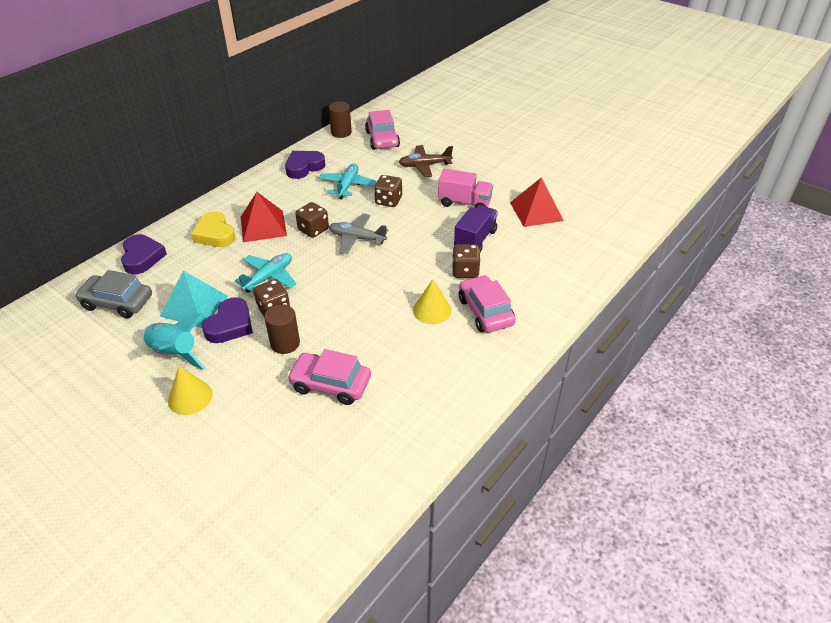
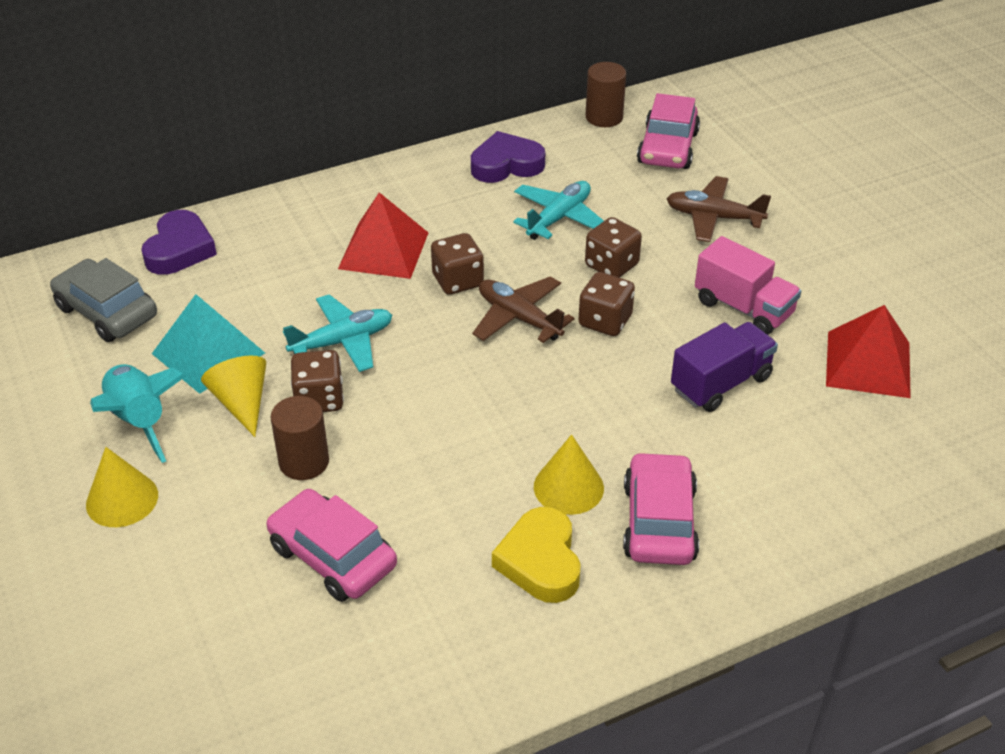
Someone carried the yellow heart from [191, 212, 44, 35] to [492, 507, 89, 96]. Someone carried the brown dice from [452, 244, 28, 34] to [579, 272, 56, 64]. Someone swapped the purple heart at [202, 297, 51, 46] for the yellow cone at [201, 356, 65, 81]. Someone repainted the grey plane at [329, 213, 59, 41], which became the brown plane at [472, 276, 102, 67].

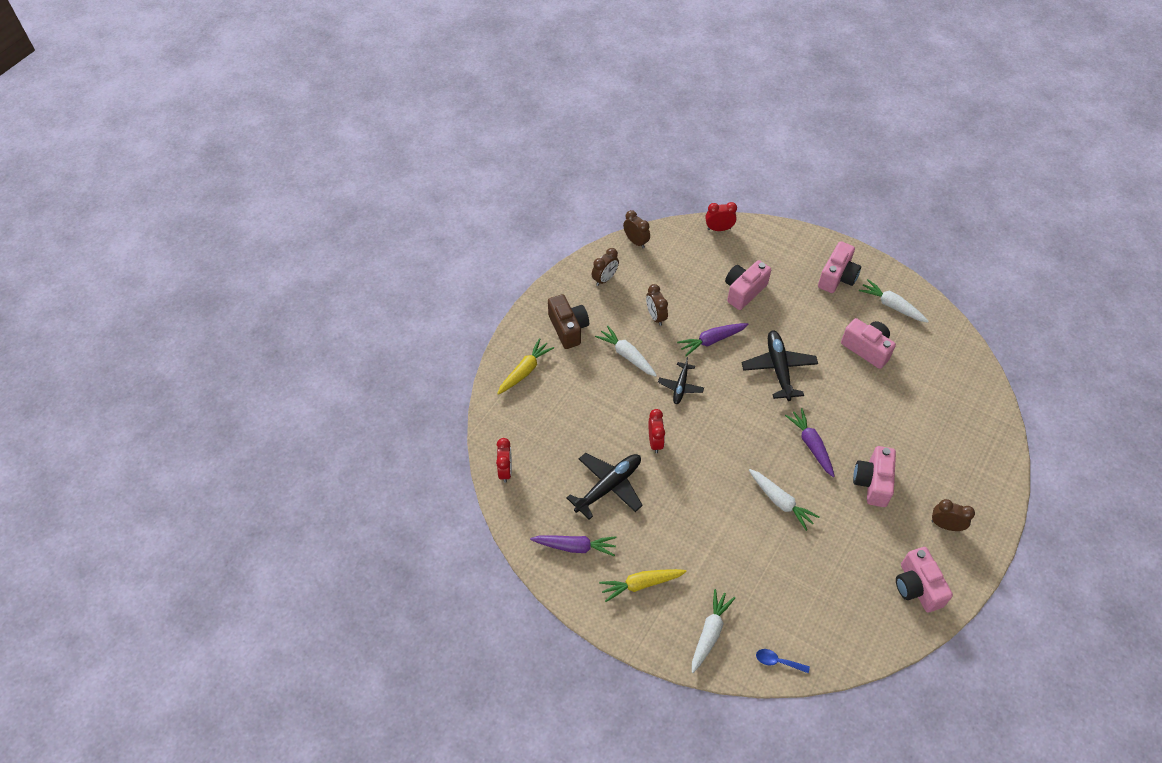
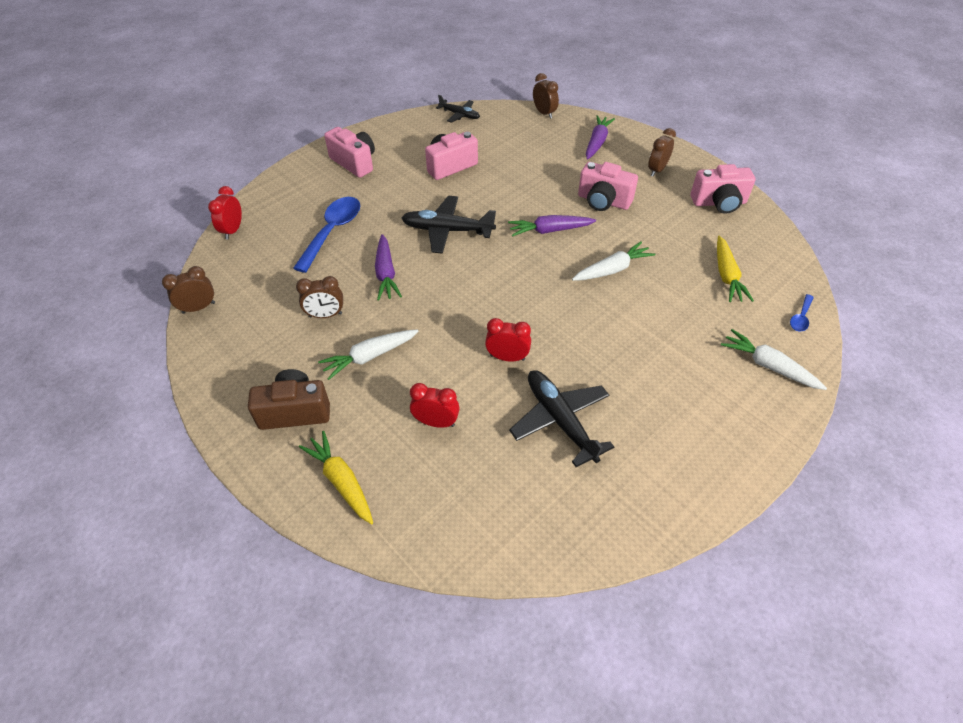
Someone took away the white carrot at [859, 279, 70, 43]. Someone carried the red clock from [496, 438, 16, 45] to [410, 383, 50, 45]. Someone carried the purple carrot from [530, 535, 86, 22] to [586, 115, 29, 44]. Someone carried the brown clock from [592, 248, 27, 38] to [533, 73, 26, 45]. Someone carried the yellow carrot from [599, 569, 88, 33] to [717, 236, 37, 66]. Someone carried the black plane from [658, 357, 46, 47] to [436, 95, 44, 28]. Someone swapped the pink camera at [725, 260, 46, 50] for the blue spoon at [293, 197, 67, 76].

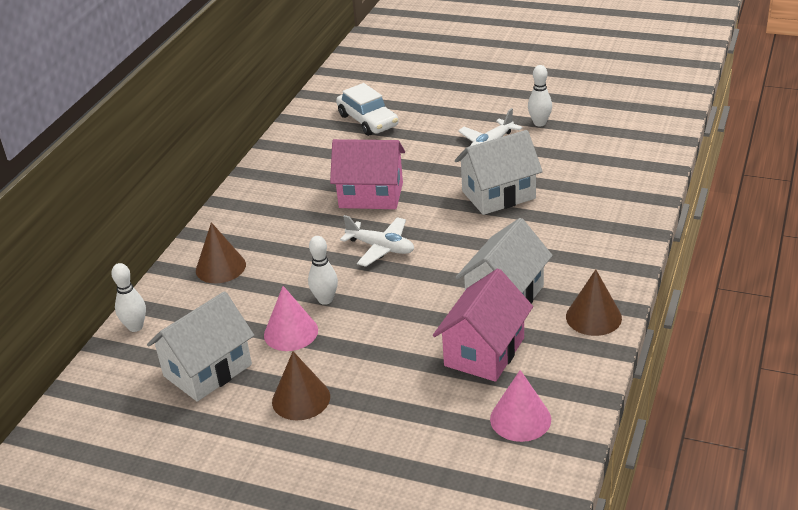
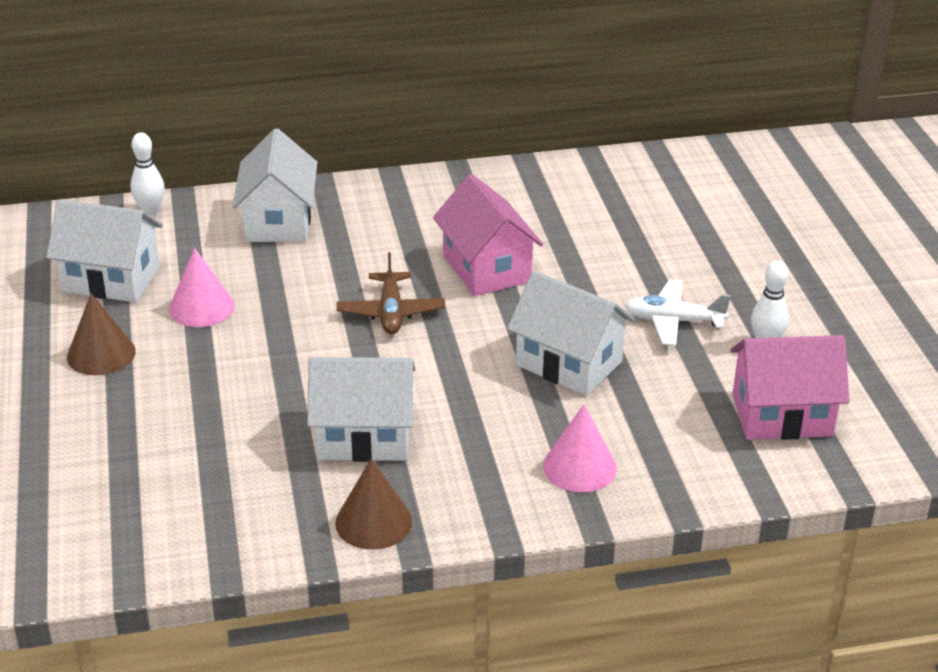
Someone took away the white bowling pin at [308, 236, 30, 69]. Someone took away the white car at [336, 83, 63, 53]. Someone carried the pink house from [433, 269, 100, 113] to [730, 335, 120, 105]. Someone carried the pink cone from [490, 370, 61, 72] to [543, 404, 74, 88]. Someone swapped the brown cone at [196, 222, 50, 61] for the white house at [232, 128, 85, 114]. Someone repainted the white plane at [340, 215, 74, 52], which became the brown plane at [337, 252, 108, 82].

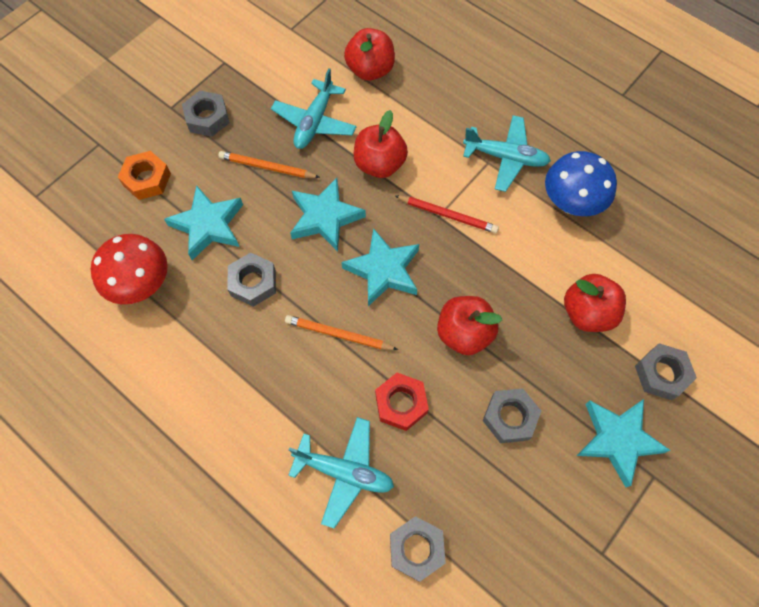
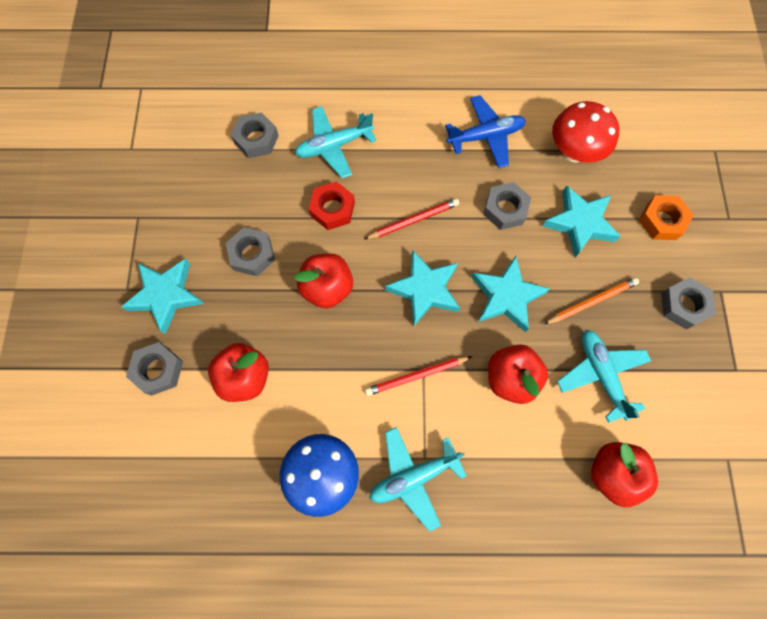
Someone put down the blue plane at [445, 95, 81, 73]. Someone repainted the orange pencil at [285, 315, 113, 35], which became the red pencil at [365, 198, 94, 41].

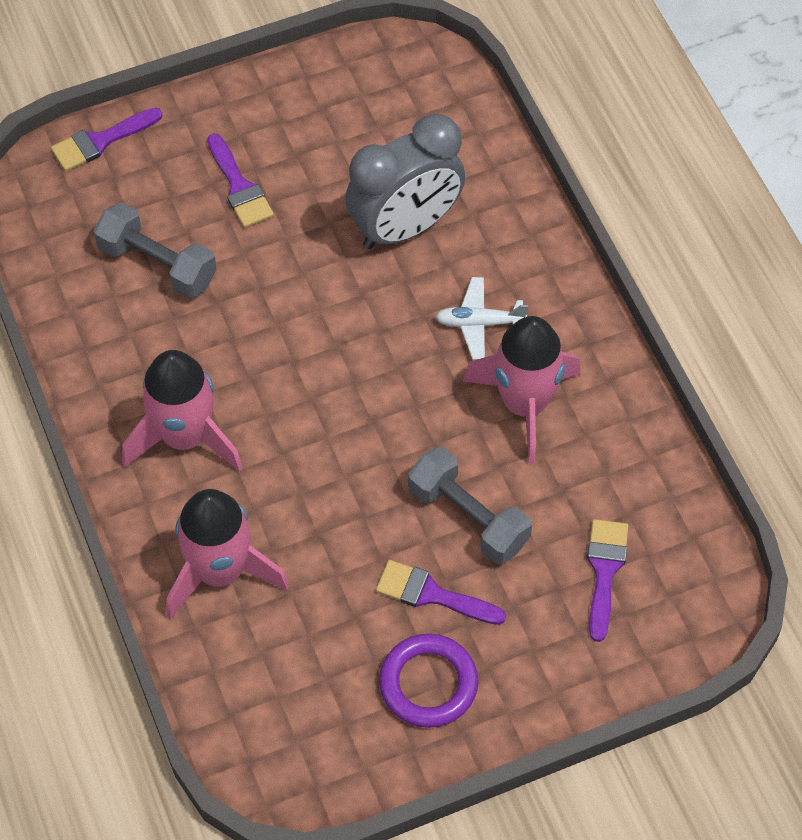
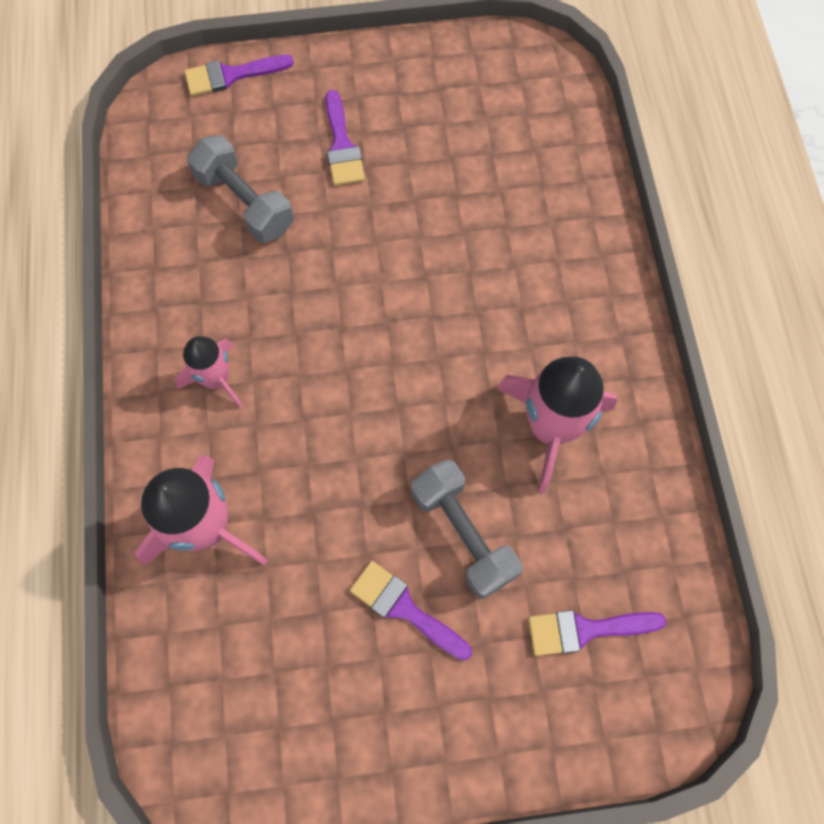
Someone took away the grey clock at [345, 113, 120, 136]. Someone took away the purple ring at [379, 634, 99, 94]. Someone took away the white plane at [436, 277, 92, 83]. Someone rotated the purple brush at [587, 519, 42, 123] by 120 degrees counterclockwise. Someone scaled the pink rocket at [122, 350, 121, 122] by 0.60.

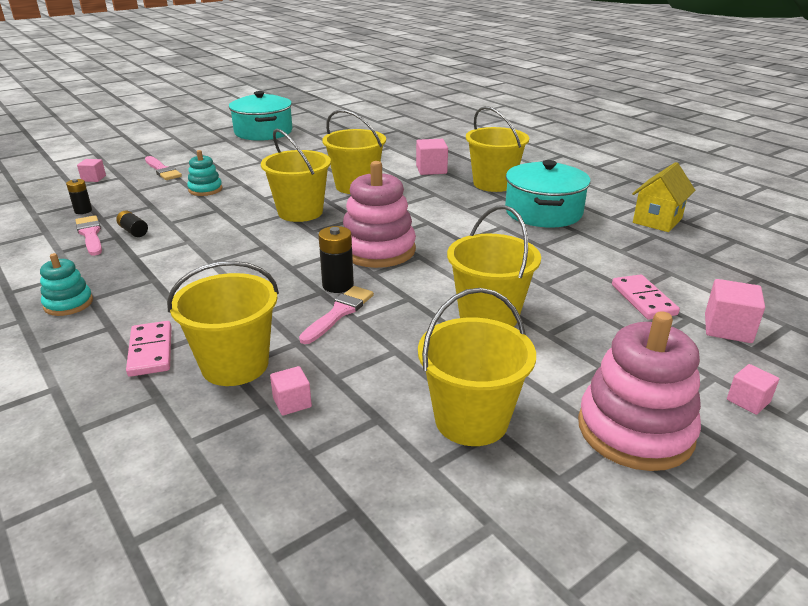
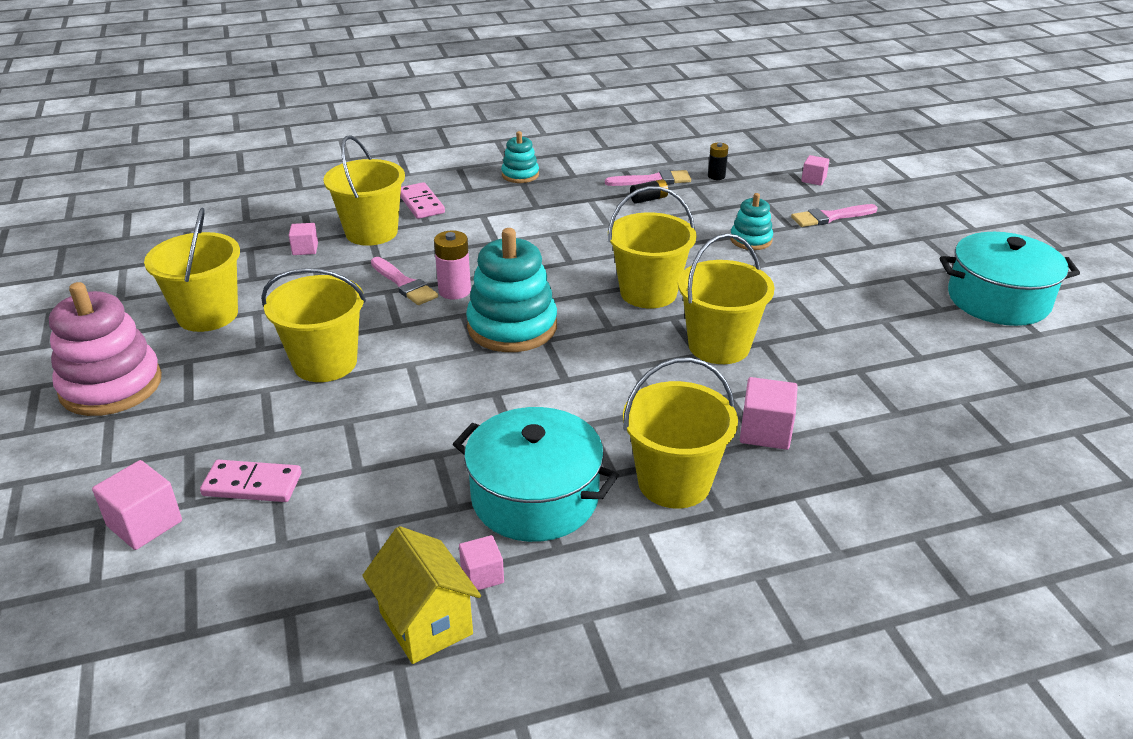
Someone carried the pink cube from [727, 364, 52, 51] to [459, 535, 45, 55]. Someone repainted the black battery at [319, 226, 35, 67], which became the pink battery at [434, 231, 37, 68]. Someone repainted the pink stacking toy at [343, 161, 73, 107], which became the turquoise stacking toy at [466, 228, 91, 124]. Someone rotated the pink domino at [126, 321, 45, 56] by 60 degrees clockwise.

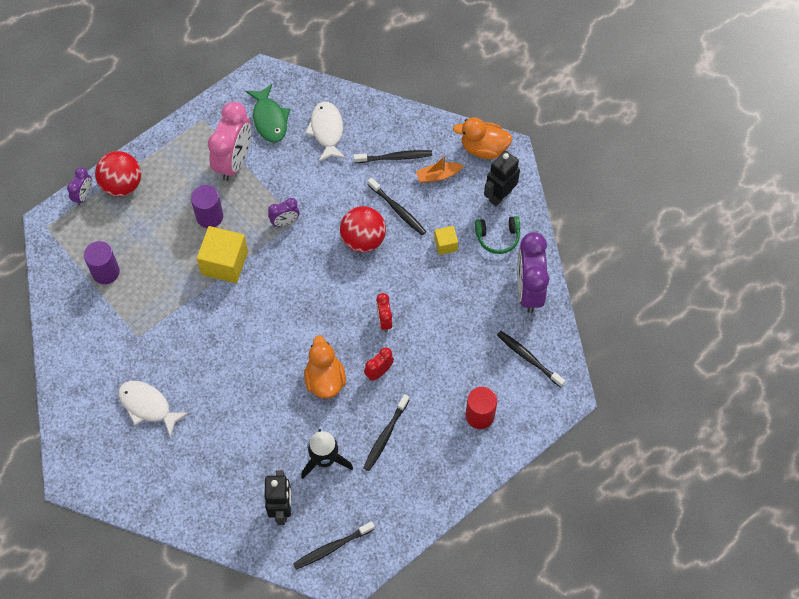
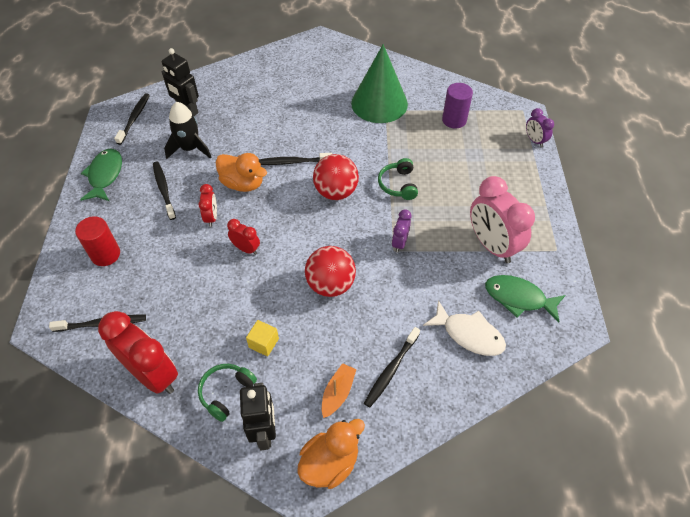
Someone took away the white fish at [118, 381, 71, 56]. Someone took away the purple cylinder at [191, 185, 32, 43]. Someone put down the green fish at [80, 149, 42, 52]. Someone put down the green cone at [351, 44, 57, 79]. Someone carried the red ball from [95, 151, 46, 46] to [313, 154, 46, 46]. Someone carried the black toothbrush from [367, 178, 59, 57] to [260, 153, 72, 12]. Someone swapped the yellow cube at [197, 226, 51, 57] for the green headphones at [378, 158, 40, 42]. Someone repainted the purple clock at [517, 232, 32, 81], which became the red clock at [98, 311, 80, 83].

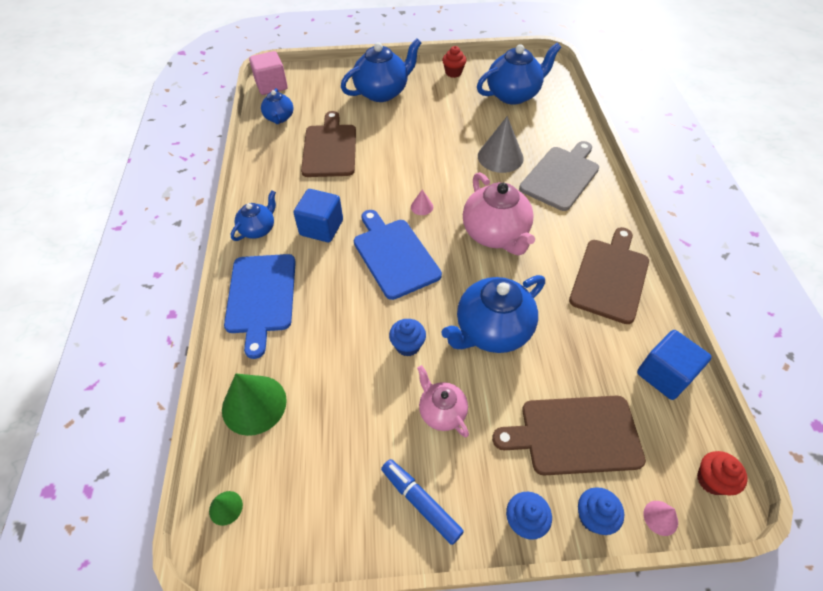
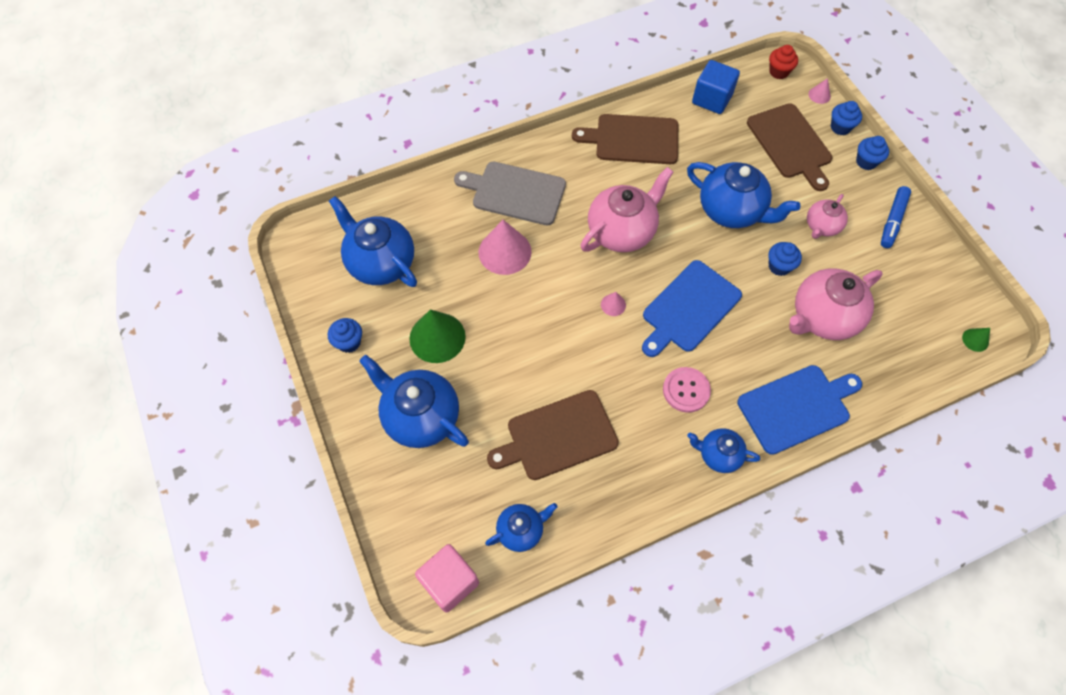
Someone put down the pink teapot at [789, 269, 94, 71]. Someone carried the green cone from [222, 374, 65, 62] to [409, 309, 57, 54]. Someone swapped the blue cube at [293, 189, 50, 53] for the pink button at [663, 367, 48, 46]. Someone repainted the red cupcake at [442, 46, 25, 32], which became the blue cupcake at [328, 318, 34, 35]. Someone repainted the grey cone at [478, 116, 46, 57], which became the pink cone at [479, 220, 52, 55].

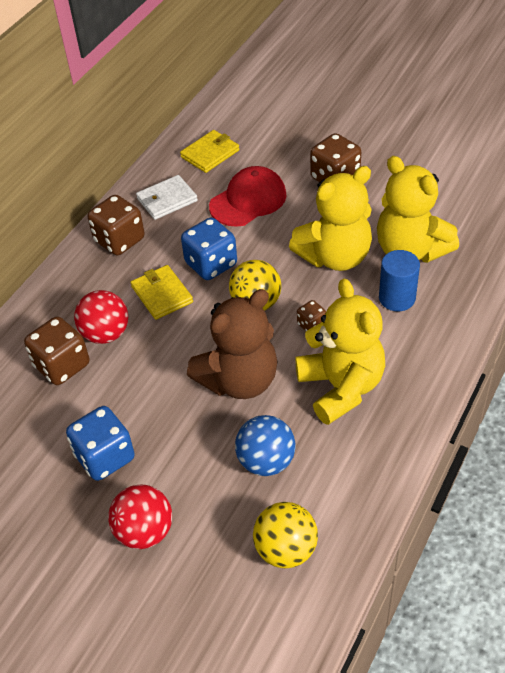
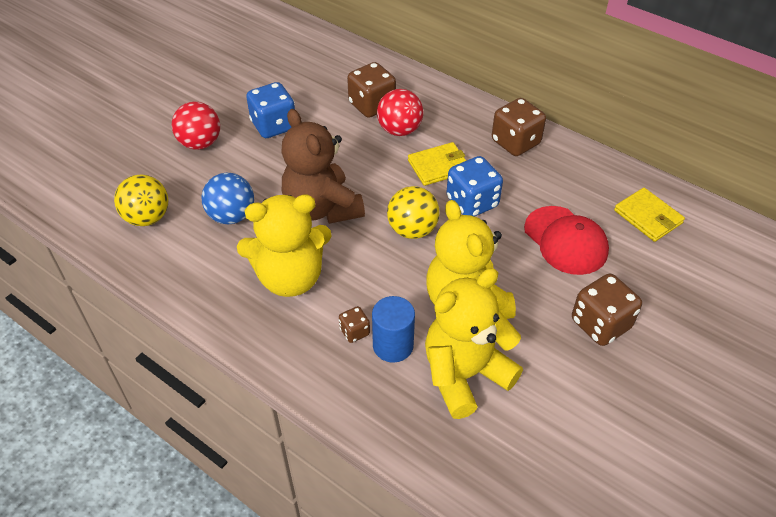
Someone took away the white wallet at [136, 175, 62, 45]. Someone carried the brown dice from [297, 300, 29, 31] to [339, 306, 31, 37].

